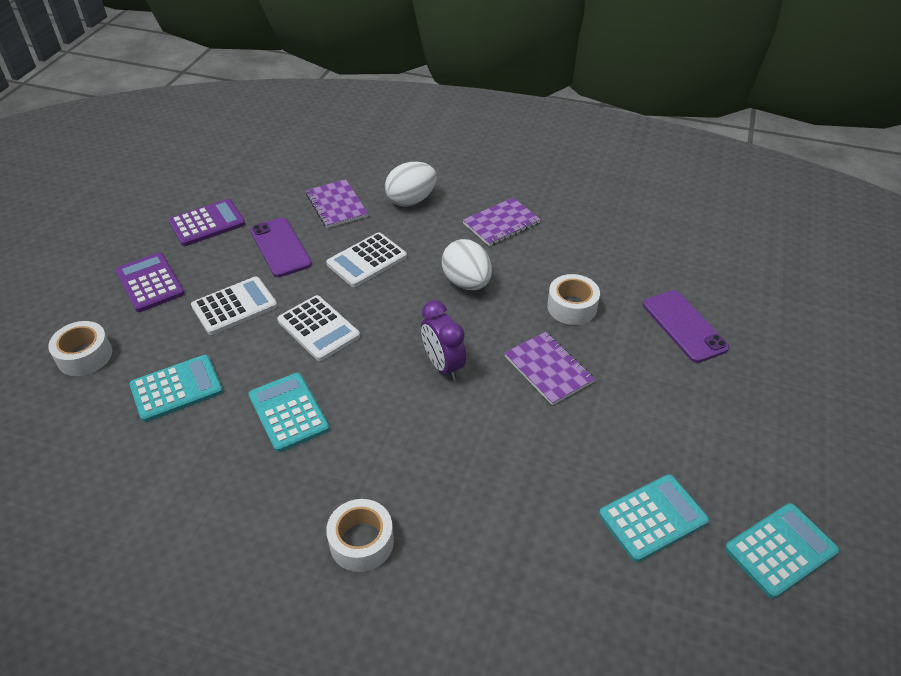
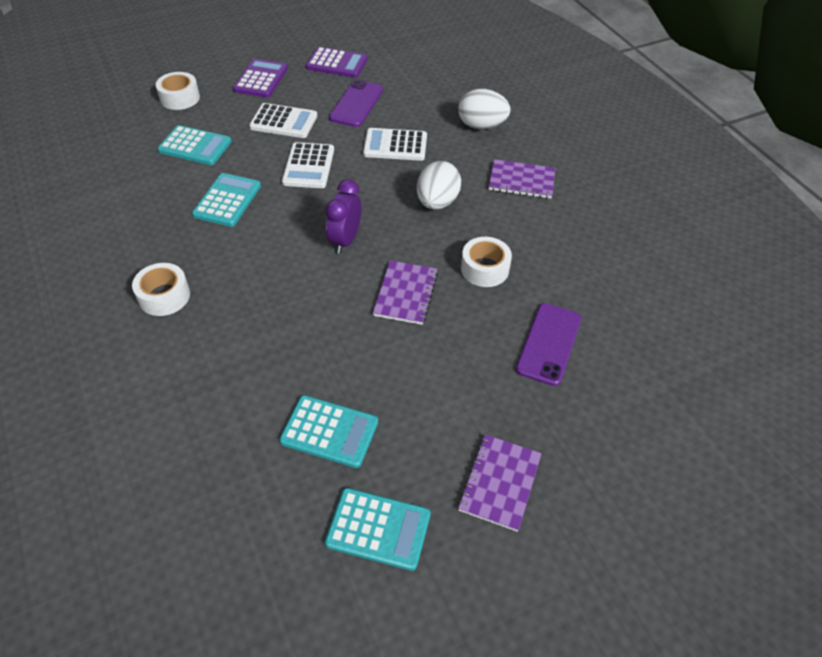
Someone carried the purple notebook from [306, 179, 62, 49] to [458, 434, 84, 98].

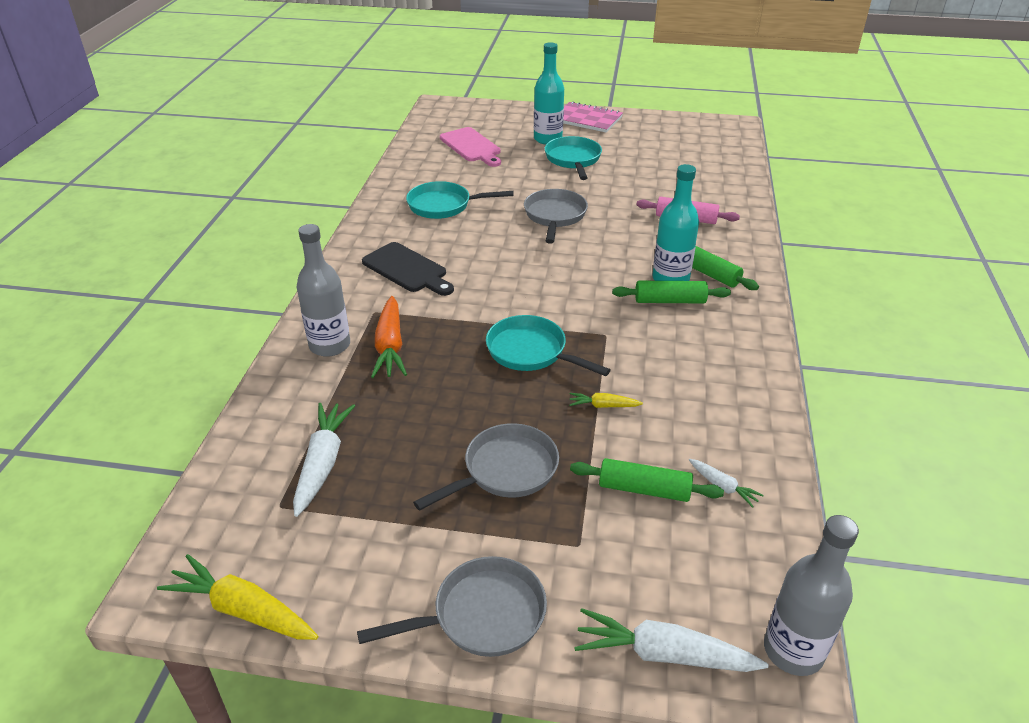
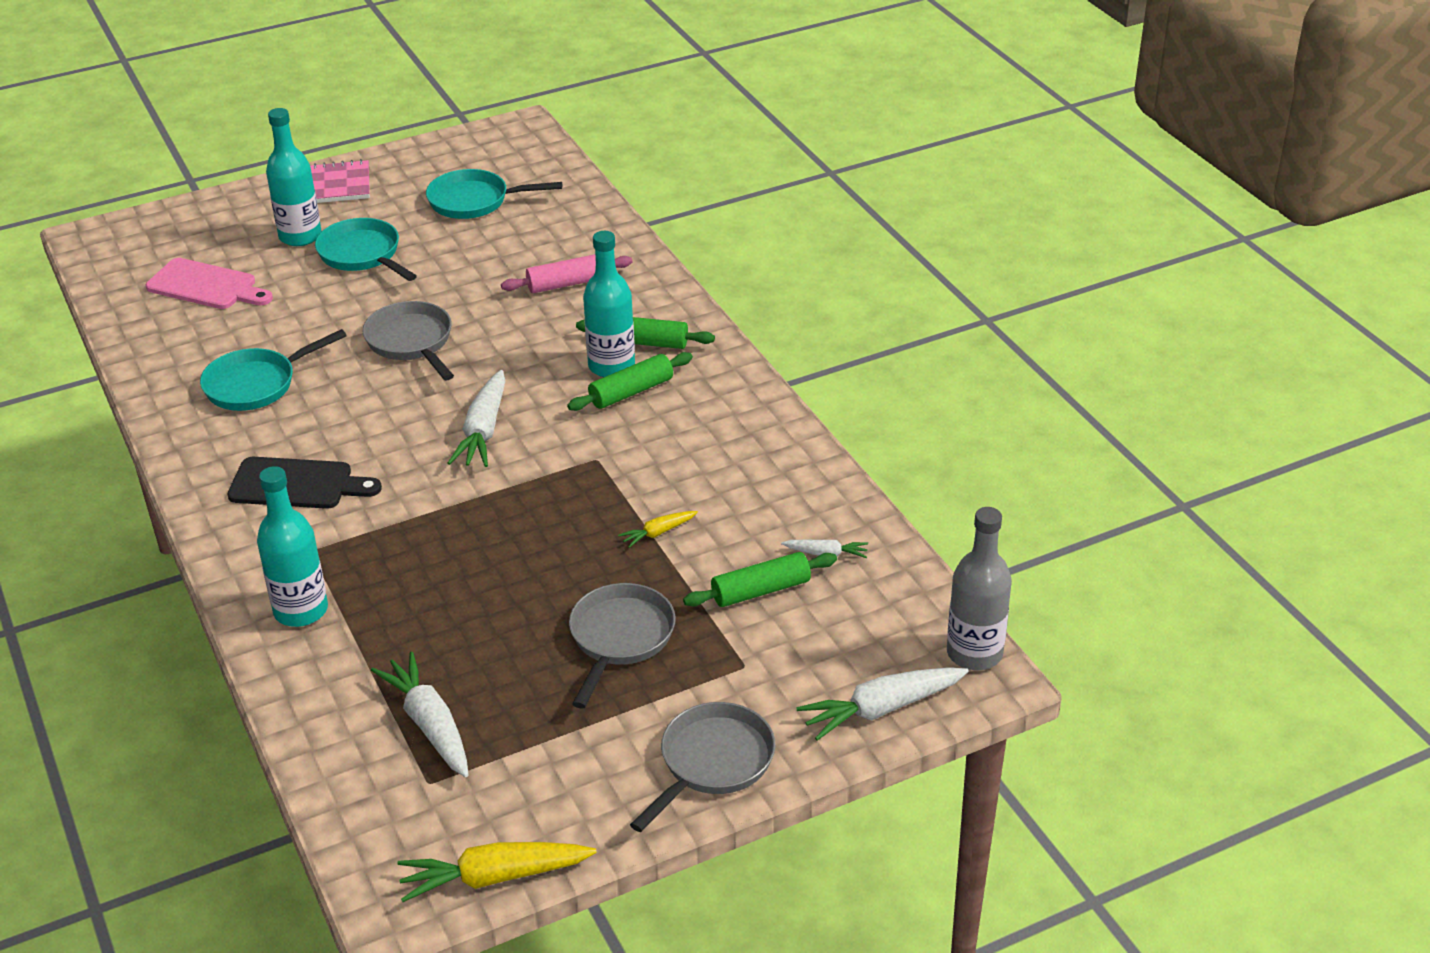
Someone took away the orange carrot at [371, 296, 36, 82]. Someone put down the white carrot at [448, 370, 57, 97]. Someone carried the turquoise pan from [486, 315, 125, 61] to [426, 169, 136, 50]. Someone repainted the grey bottle at [297, 224, 53, 133], which became the turquoise bottle at [257, 466, 71, 161].

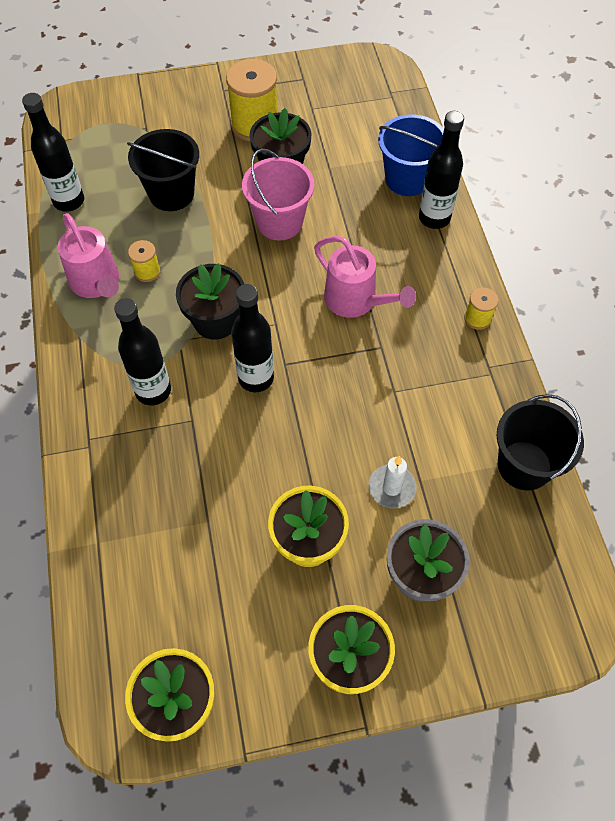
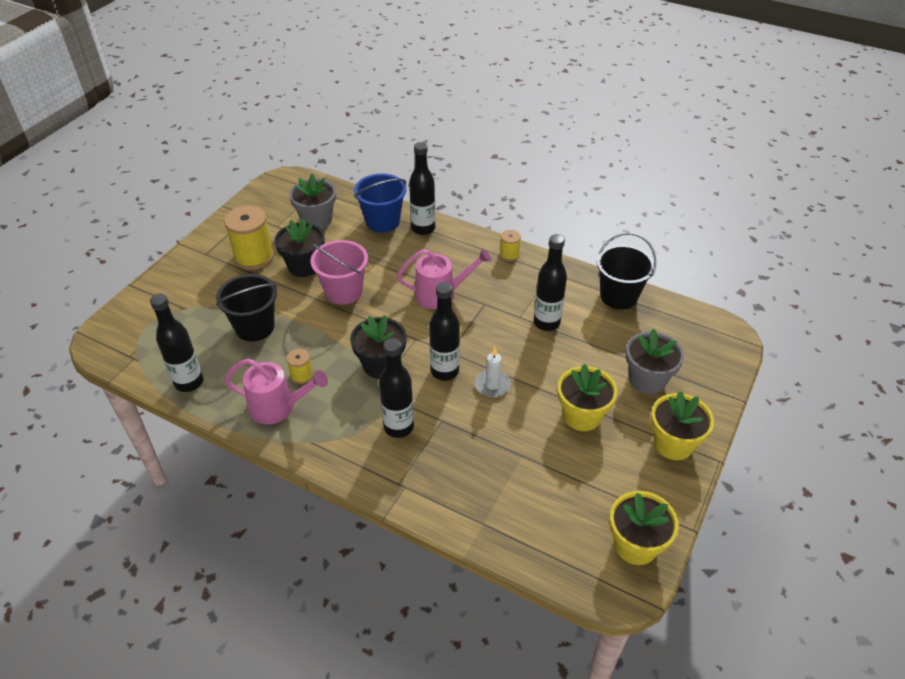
Someone put down the grey flower pot at [289, 174, 47, 55]. Someone put down the black bottle at [534, 234, 33, 97]. Someone carried the white candle from [369, 456, 47, 53] to [475, 347, 36, 50].

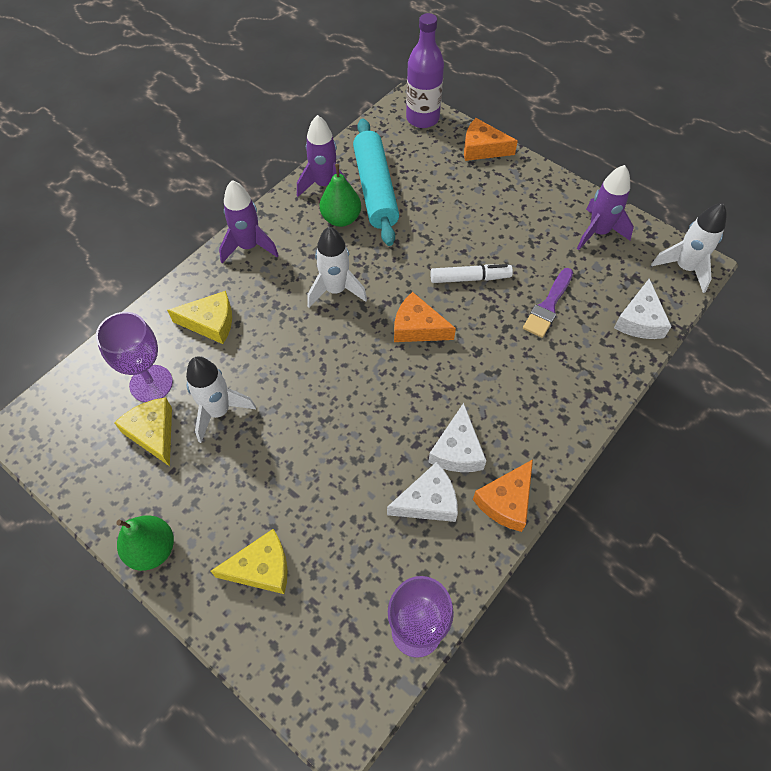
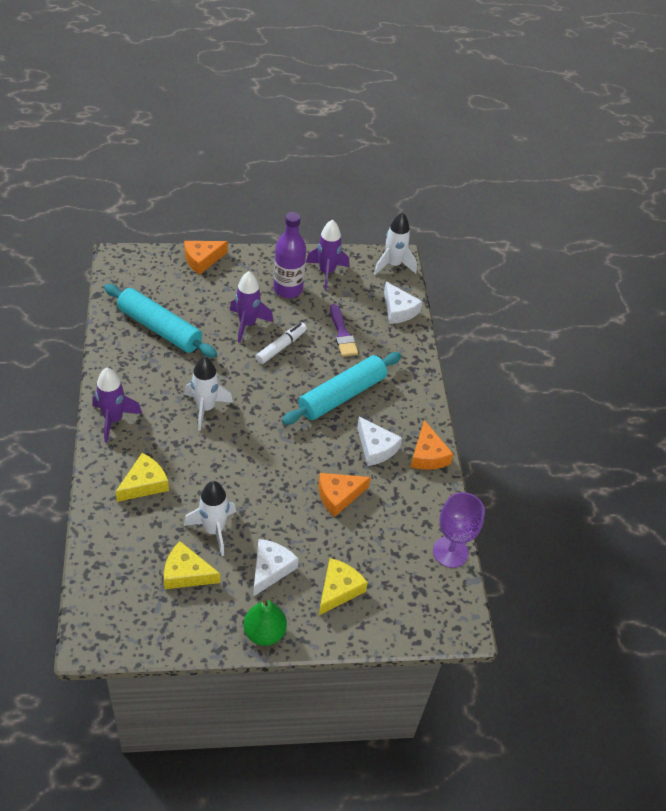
Someone took away the purple goblet at [96, 312, 77, 90]. Someone took away the green pear at [320, 164, 41, 63]. Someone put down the turquoise rolling pin at [282, 352, 119, 73]. Someone carried the purple rocket from [297, 115, 52, 82] to [230, 271, 43, 72]. Someone carried the white cheese from [387, 462, 71, 60] to [253, 539, 46, 58]. Someone carried the orange cheese from [394, 292, 62, 50] to [318, 473, 53, 44]. Someone carried the purple bottle from [406, 13, 38, 115] to [273, 212, 33, 86].

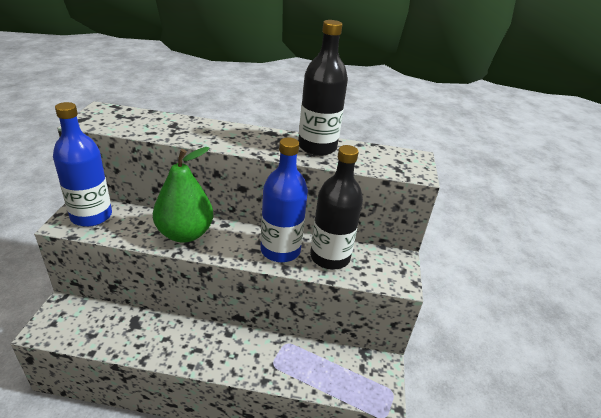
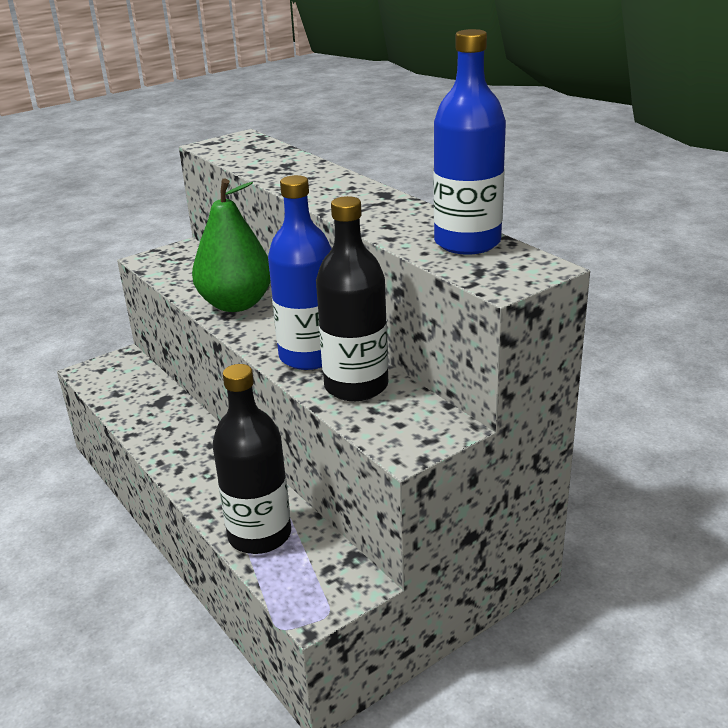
Someone carried the blue bottle from [53, 102, 59, 125] to [434, 29, 72, 226]. Someone carried the black bottle from [298, 20, 50, 136] to [212, 364, 79, 190].

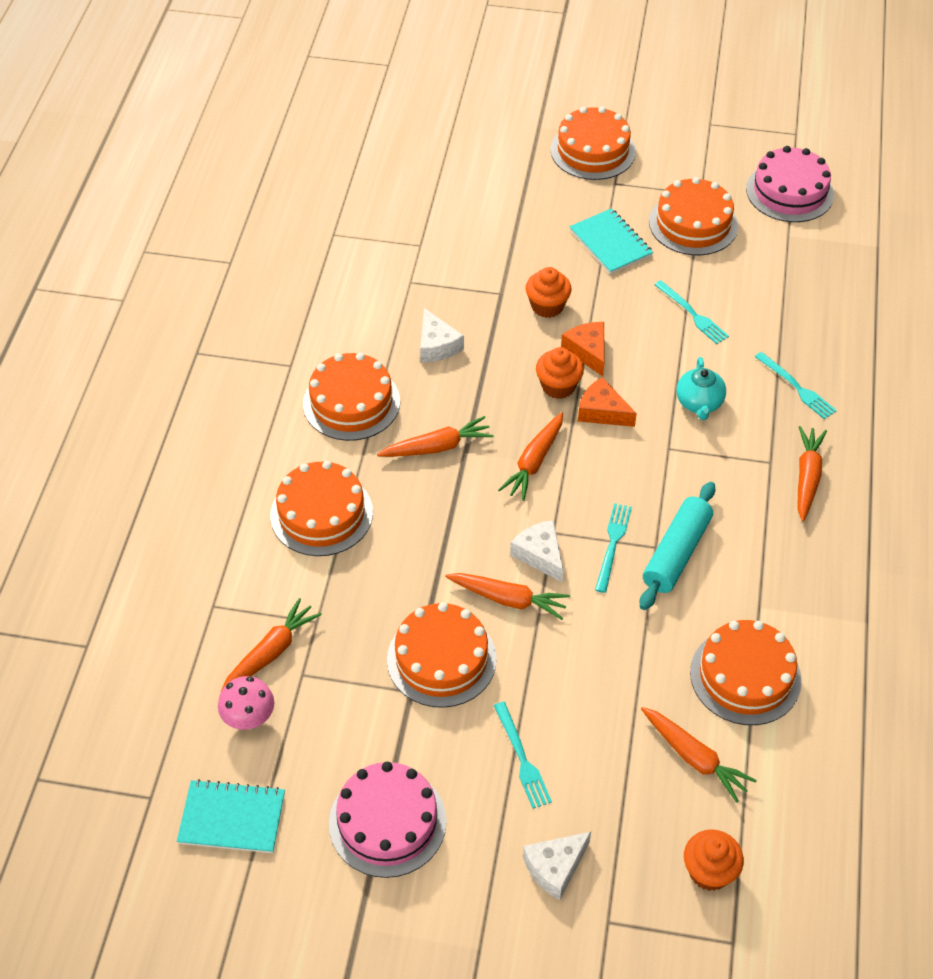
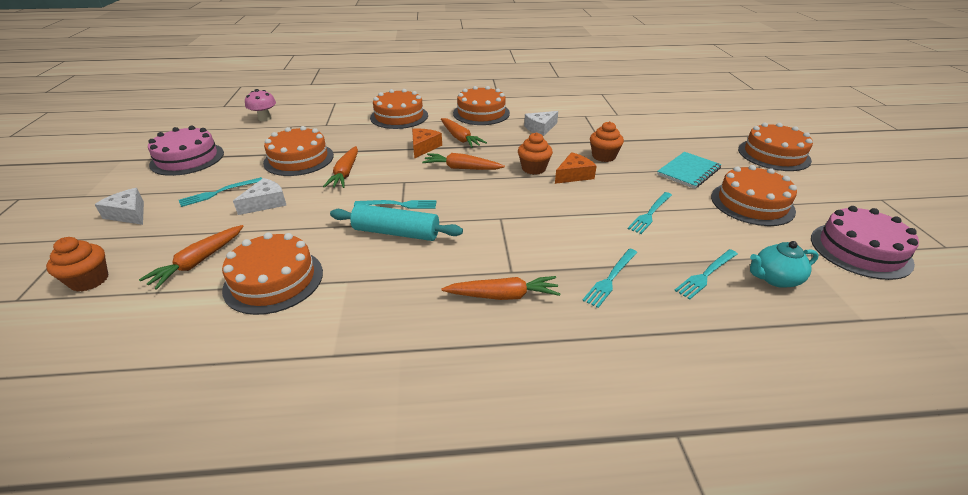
Someone took away the turquoise notebook at [177, 779, 108, 74]. Someone took away the orange carrot at [221, 598, 101, 93]. Someone put down the turquoise fork at [674, 249, 64, 50]. Someone carried the white cheese from [510, 520, 53, 62] to [233, 178, 54, 37]. Someone carried the orange cheese from [578, 377, 59, 50] to [412, 129, 30, 30]. Someone carried the turquoise teapot from [676, 357, 50, 63] to [750, 241, 69, 47].

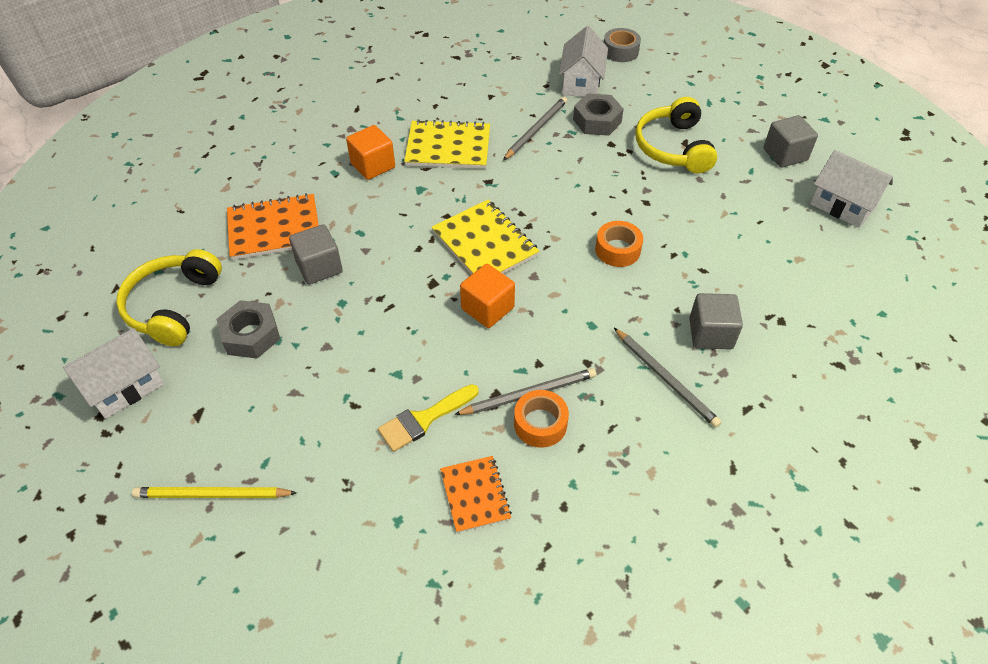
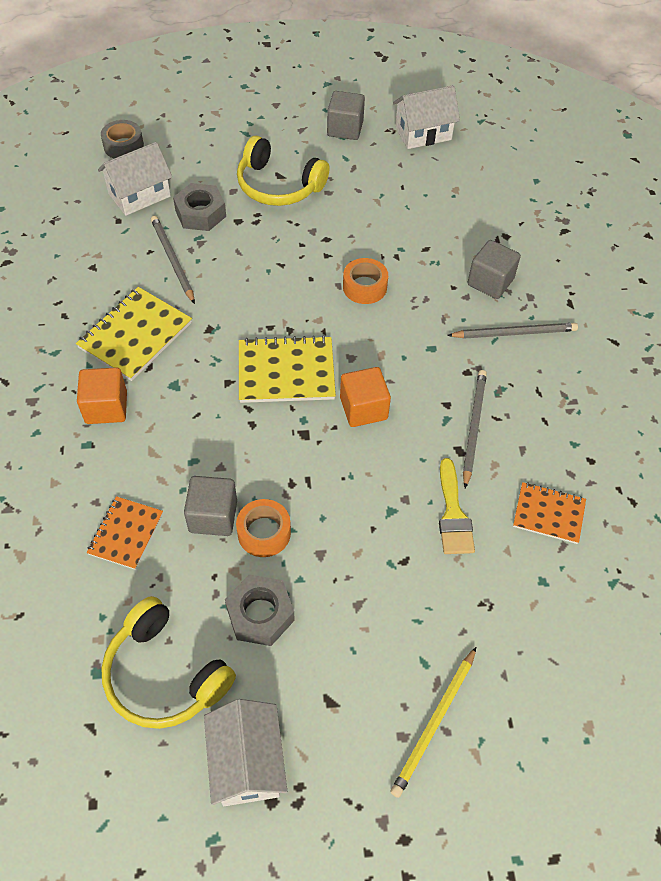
Someone carried the orange tape from [514, 390, 55, 58] to [236, 499, 55, 58]. Someone rotated the white house at [559, 26, 49, 71] by 75 degrees counterclockwise. Someone scaled the orange notebook at [227, 193, 92, 67] by 0.63.

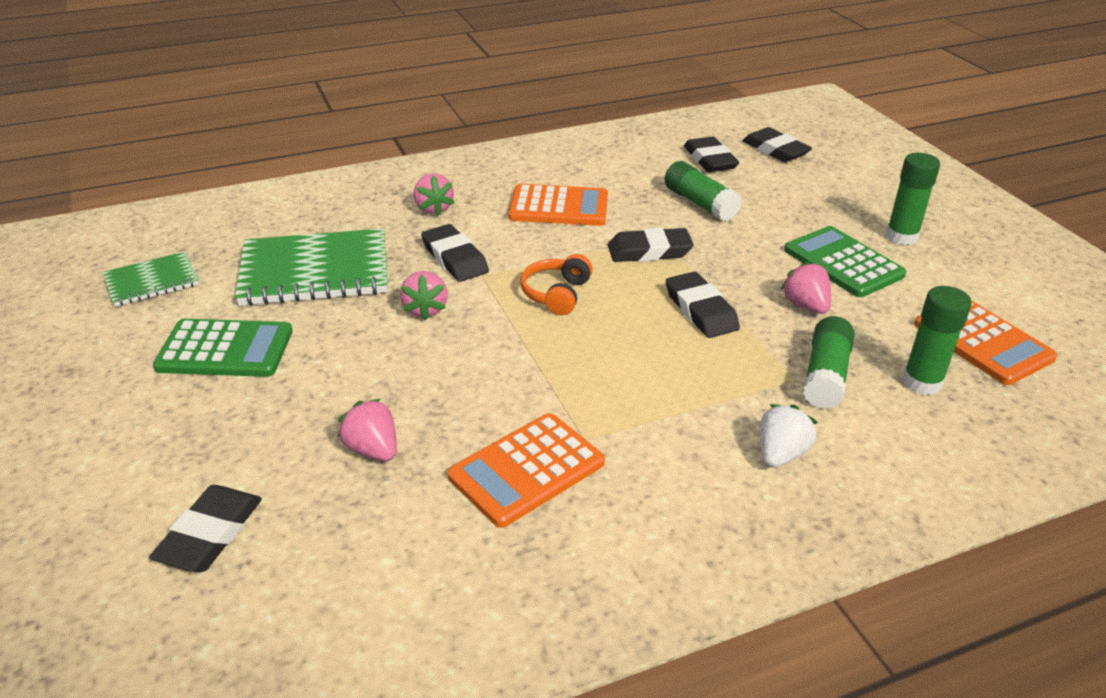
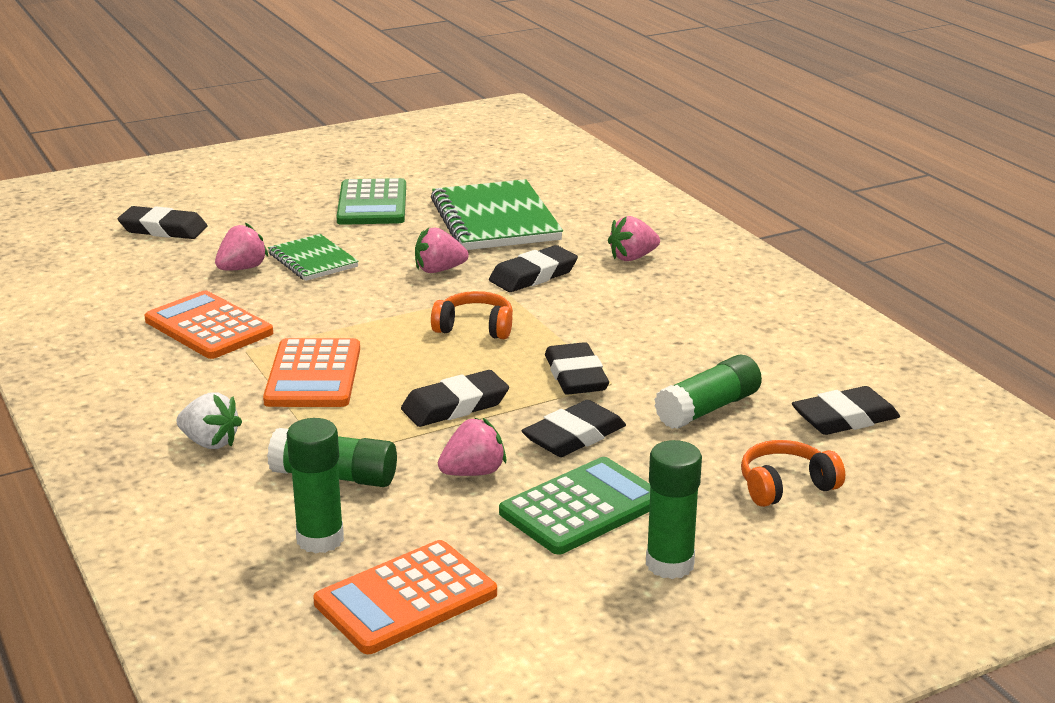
Someone put down the orange headphones at [741, 440, 104, 67]. Someone carried the green notebook from [103, 251, 96, 56] to [268, 234, 91, 47]. Someone carried the orange calculator from [508, 184, 100, 42] to [263, 338, 97, 69]. Someone carried the black eraser from [742, 127, 70, 35] to [522, 400, 104, 57].

